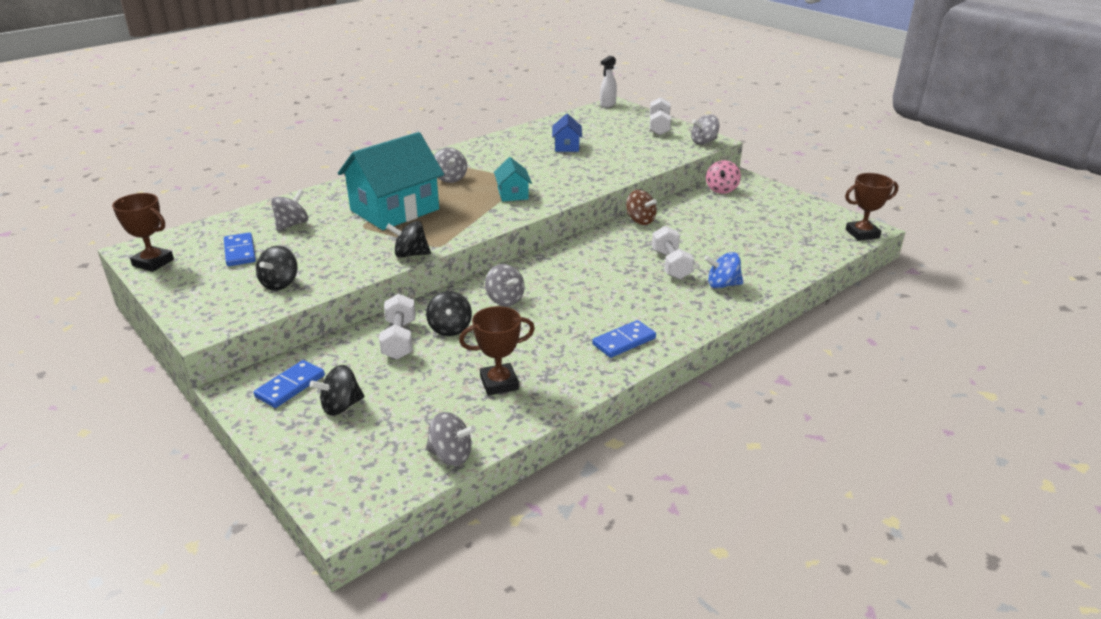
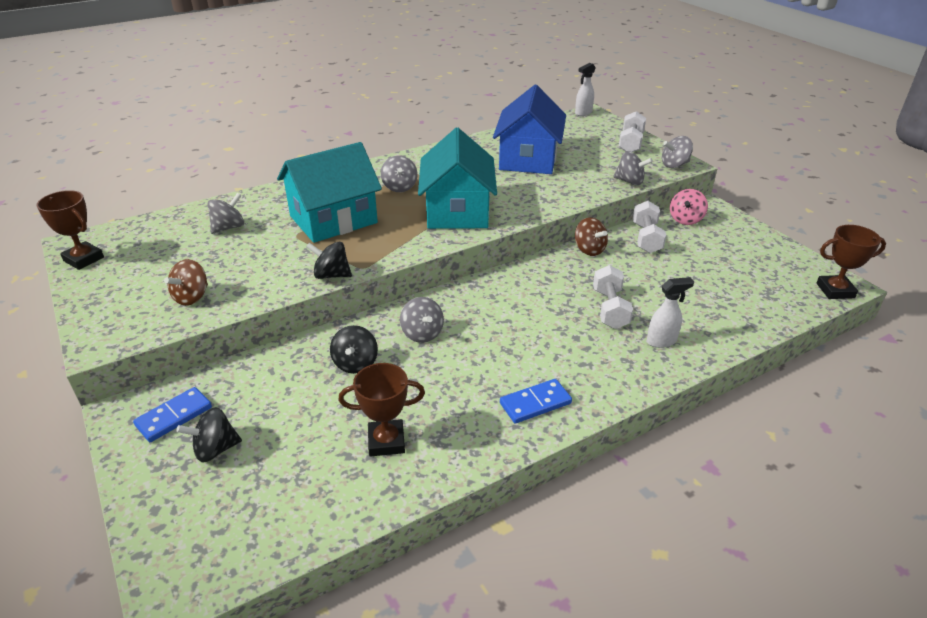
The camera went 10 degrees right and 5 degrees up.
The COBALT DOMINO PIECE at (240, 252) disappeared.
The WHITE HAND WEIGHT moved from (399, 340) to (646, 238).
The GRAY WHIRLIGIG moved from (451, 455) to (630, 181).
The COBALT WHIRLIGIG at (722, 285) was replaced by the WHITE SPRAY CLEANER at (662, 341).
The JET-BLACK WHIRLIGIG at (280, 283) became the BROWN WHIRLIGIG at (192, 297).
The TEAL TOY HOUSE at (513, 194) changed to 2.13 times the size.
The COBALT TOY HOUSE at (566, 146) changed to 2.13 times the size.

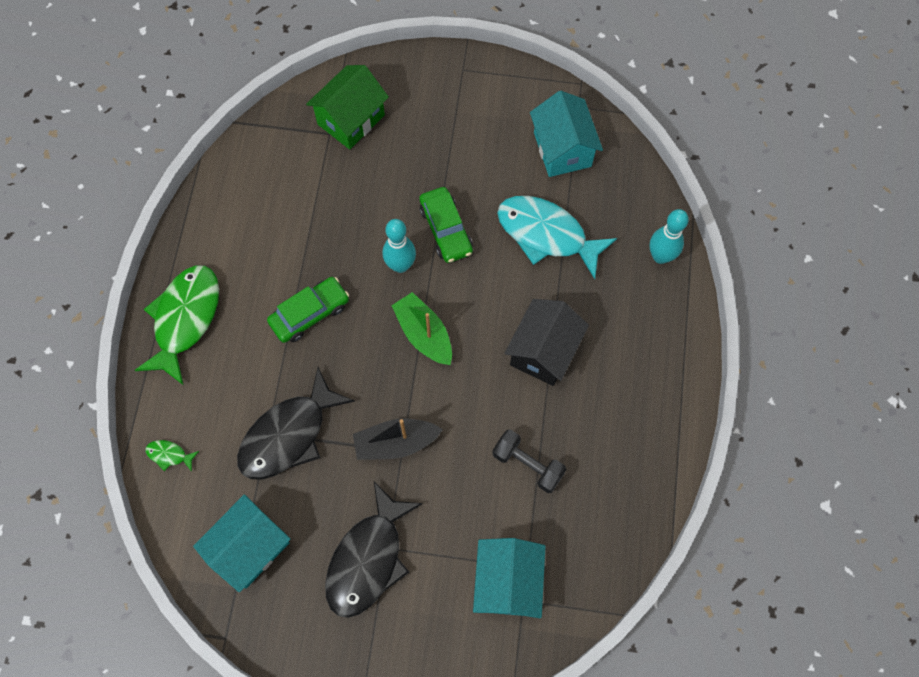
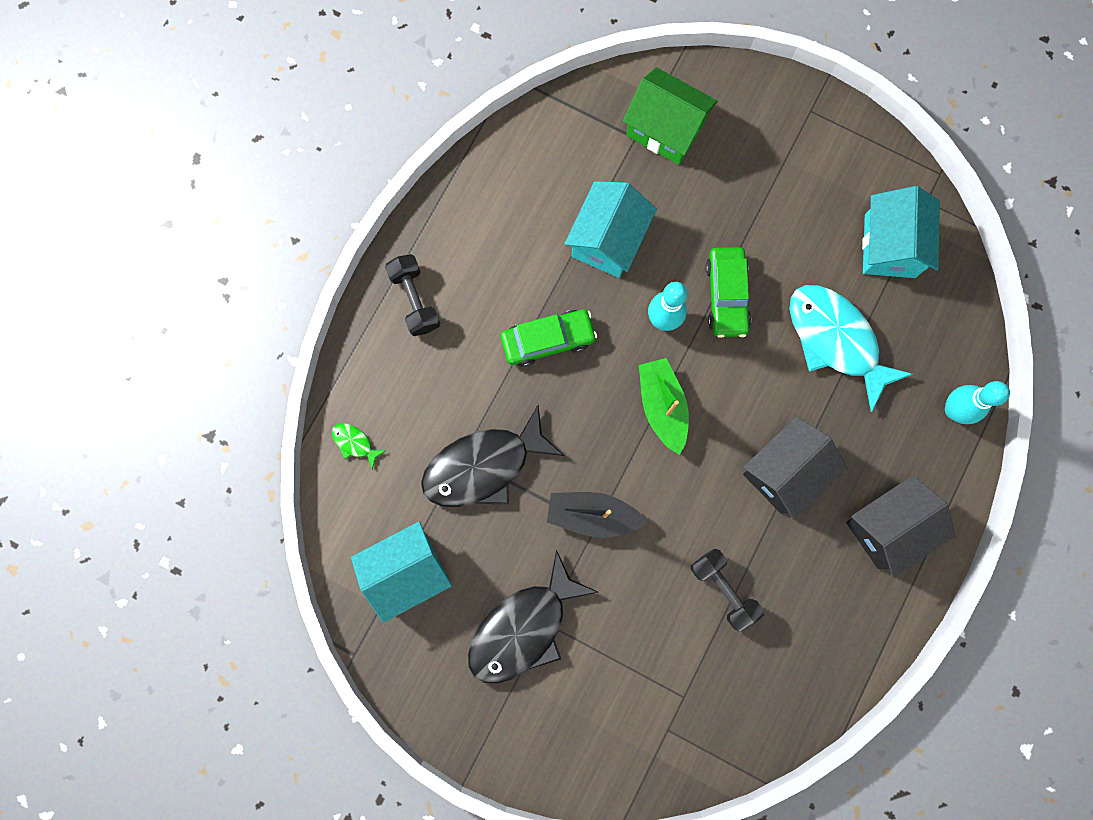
The camera went 20 degrees right and 10 degrees up.
The JET-BLACK TOY HOUSE at (888, 528) appeared.
The TEAL TOY HOUSE moved from (507, 582) to (608, 240).
The GREEN FISH at (185, 319) was replaced by the JET-BLACK HAND WEIGHT at (415, 300).
The GREEN TOY HOUSE at (351, 120) turned 60 degrees clockwise.

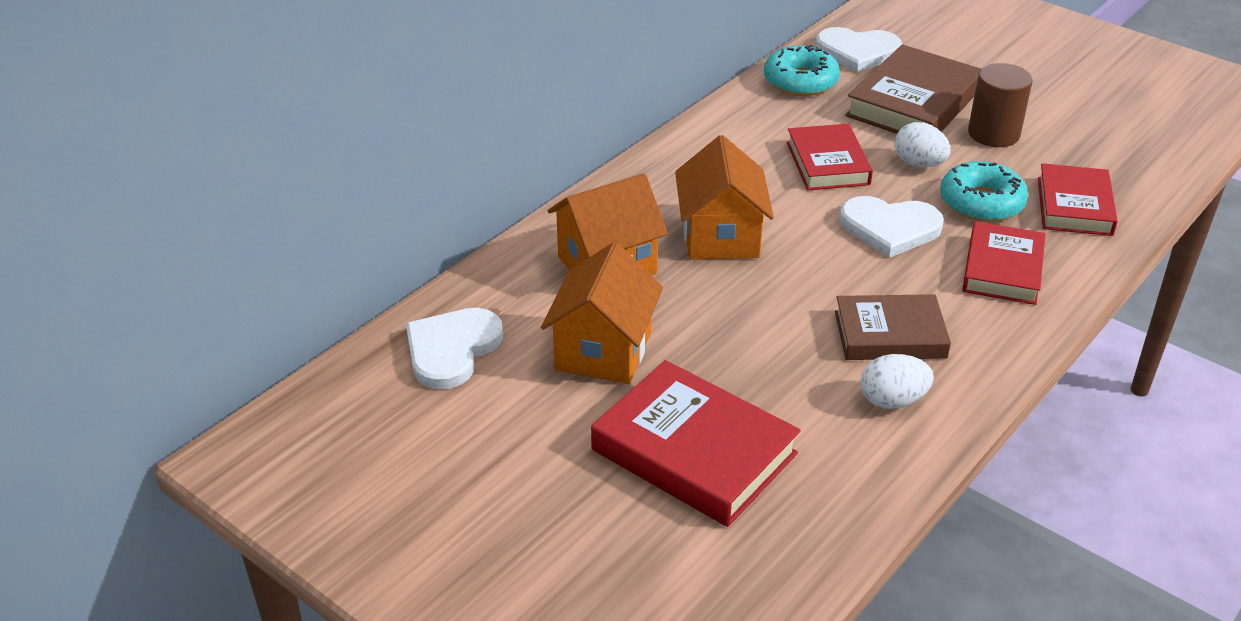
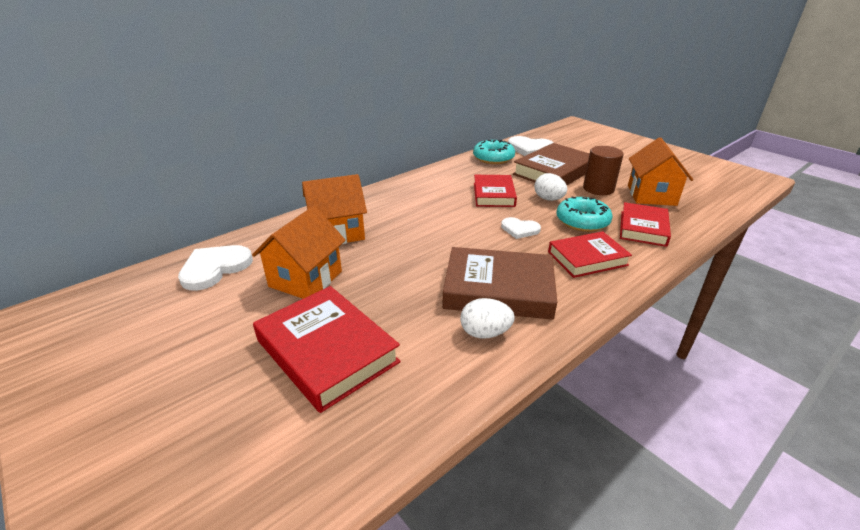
The camera went 10 degrees right and 5 degrees down.
The ORANGE-COLOURED TOY HOUSE moved from (720, 237) to (651, 195).
The CRIMSON BOOK at (1002, 269) turned 45 degrees clockwise.
The BROWN BOOK at (890, 334) changed to 1.50 times the size.
The WHITE LOVE HEART at (890, 228) changed to 0.62 times the size.

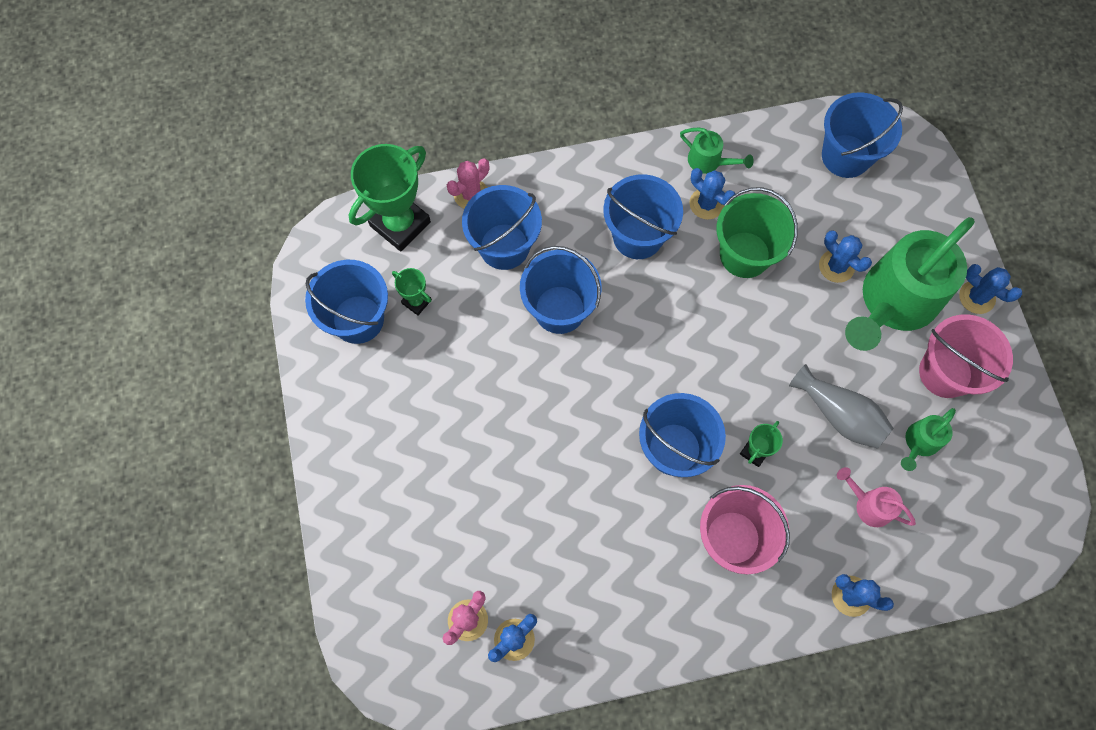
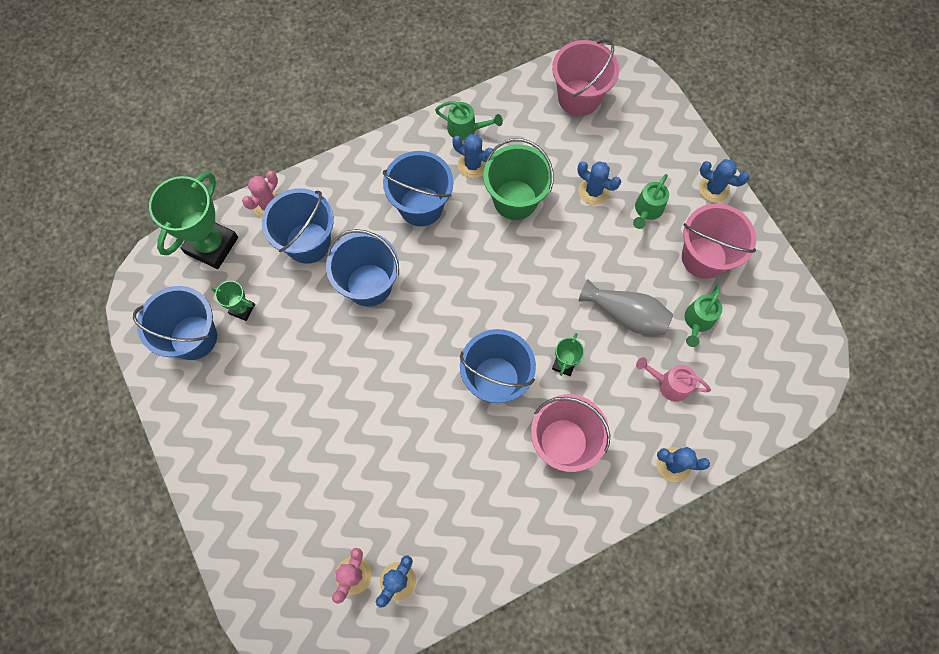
The camera went 15 degrees left and 0 degrees up.
The COBALT BUCKET at (846, 156) became the ROSE-PINK BUCKET at (579, 98).
The GREEN WATERING POT at (892, 303) changed to 0.43 times the size.

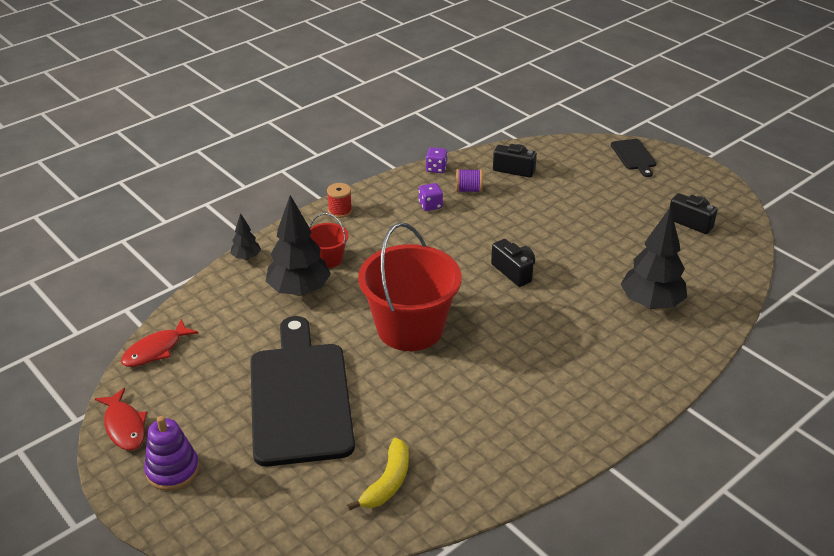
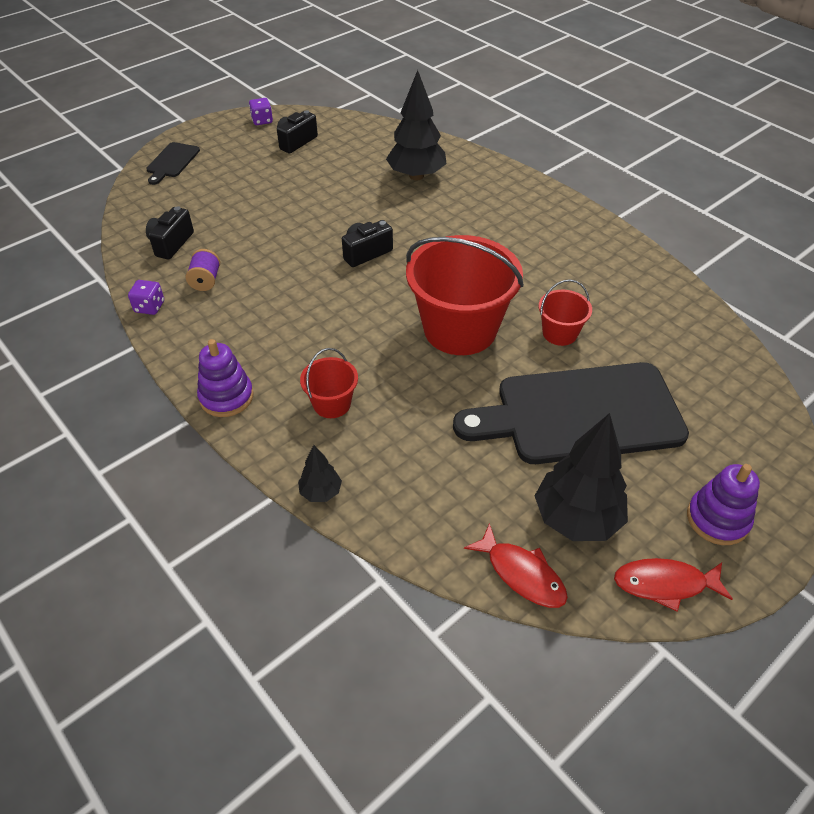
The camera went 90 degrees left and 10 degrees up.
The GOLDEN TOY BANANA at (387, 482) disappeared.
The CRIMSON BUCKET at (559, 333) appeared.
The JET-BLACK FIR TREE moved from (299, 290) to (577, 518).
The PURPLE DICE moved from (430, 205) to (262, 121).
The CRIMSON REEL OF THREAD at (340, 211) was replaced by the PURPLE STACKING TOY at (226, 397).
The CRIMSON FISH at (124, 426) turned 150 degrees counterclockwise.
The JET-BLACK BREAD BOARD at (634, 156) turned 120 degrees clockwise.

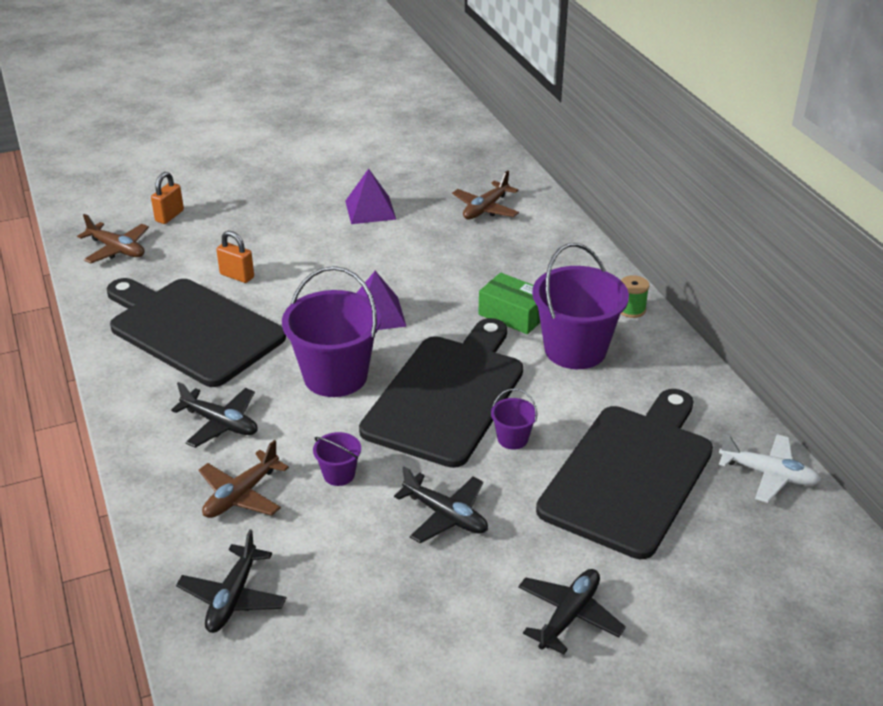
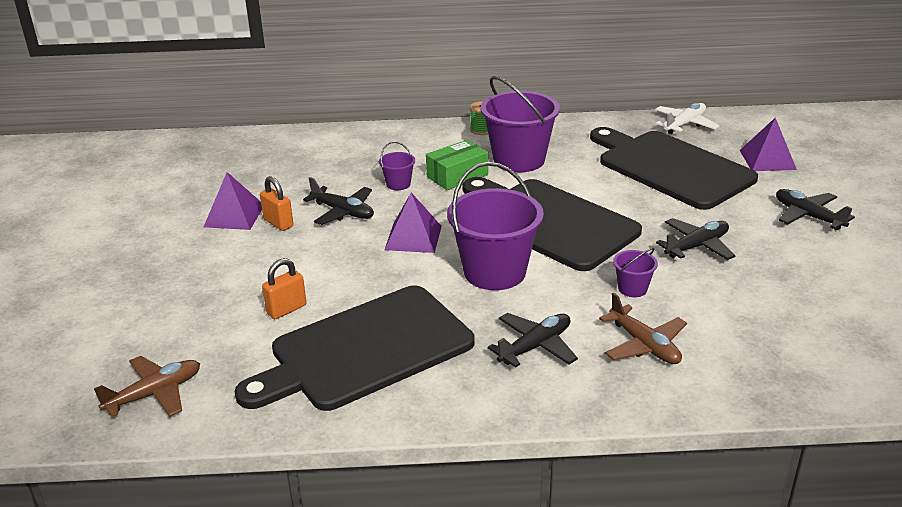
The camera went 70 degrees left and 5 degrees down.
The BROWN PLANE at (485, 209) disappeared.
The PURPLE PYRAMID at (767, 159) appeared.
The ORANGE-COLOURED PADLOCK moved from (169, 216) to (278, 223).
The JET-BLACK PLANE moved from (233, 597) to (343, 212).
The PURPLE BUCKET moved from (512, 439) to (398, 184).

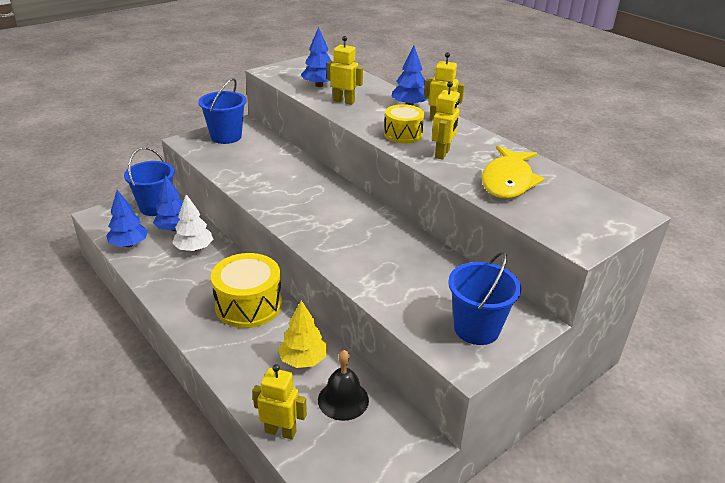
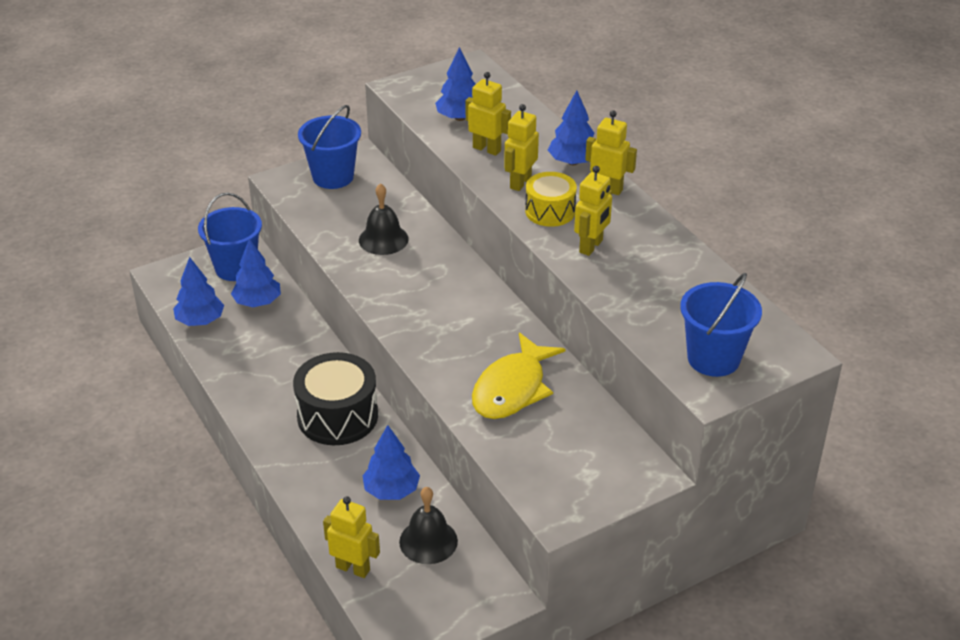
The camera went 10 degrees right and 5 degrees up.
The WHITE FIR TREE at (194, 248) disappeared.
The JET-BLACK SCHOOL BELL at (383, 239) appeared.
The GOLDEN ROBOT at (520, 182) appeared.
The COBALT BUCKET moved from (476, 329) to (713, 358).
The GOLDEN FISH moved from (508, 181) to (512, 388).
The GOLDEN TOY DRUM at (248, 305) became the JET-BLACK TOY DRUM at (337, 416).
The GOLDEN FIR TREE at (303, 360) became the COBALT FIR TREE at (391, 490).

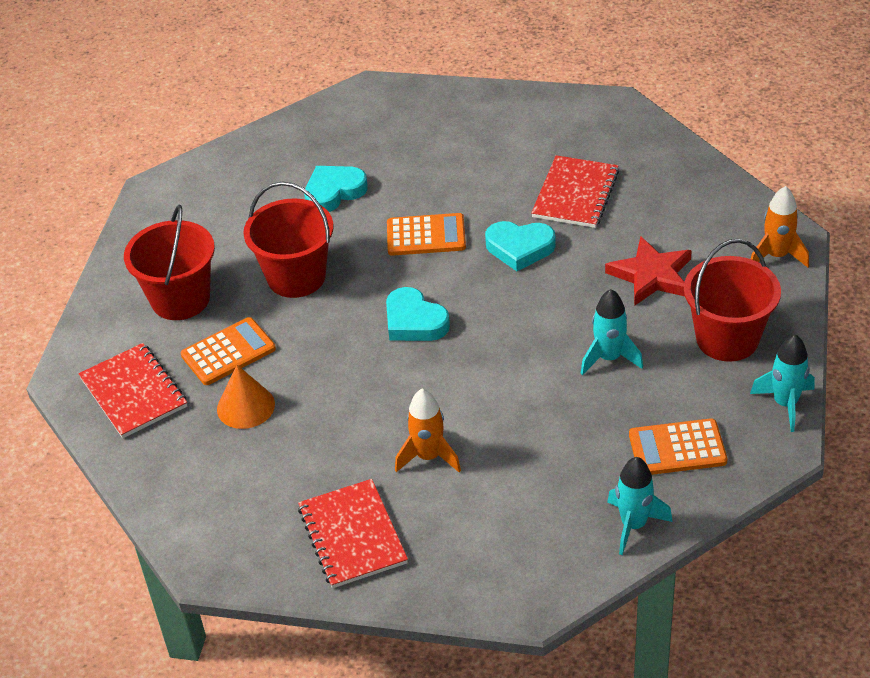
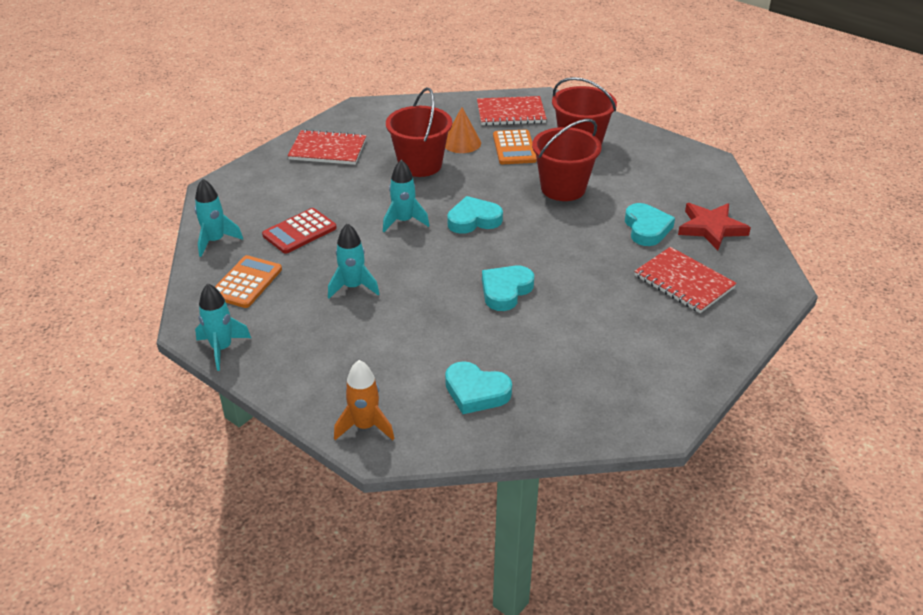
The camera went 115 degrees right and 5 degrees down.
The ORANGE-COLOURED CALCULATOR at (426, 235) disappeared.
The ORANGE-COLOURED ROCKET at (428, 457) disappeared.
The CRIMSON CALCULATOR at (299, 231) appeared.
The TEAL ROCKET at (404, 221) appeared.
The TEAL LOVE HEART at (476, 392) appeared.
The CRIMSON NOTEPAD moved from (575, 194) to (684, 282).
The CRIMSON STAR moved from (651, 275) to (711, 228).
The CRIMSON BUCKET moved from (727, 339) to (420, 165).

